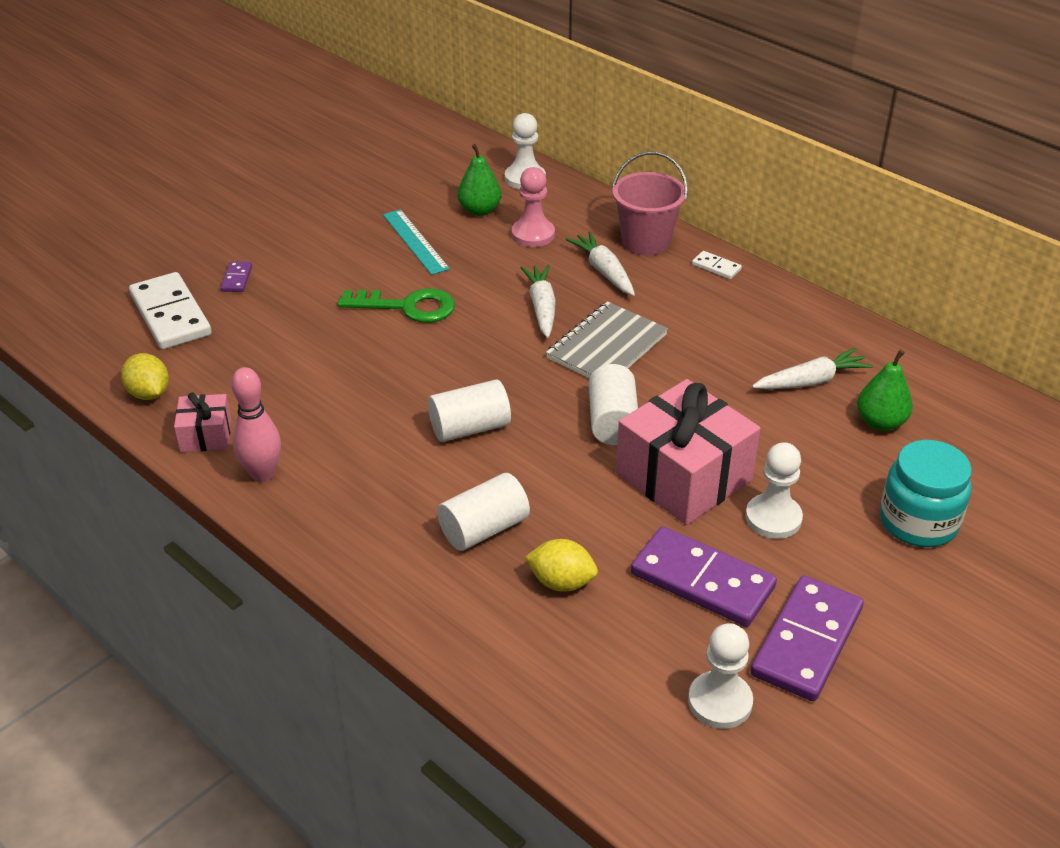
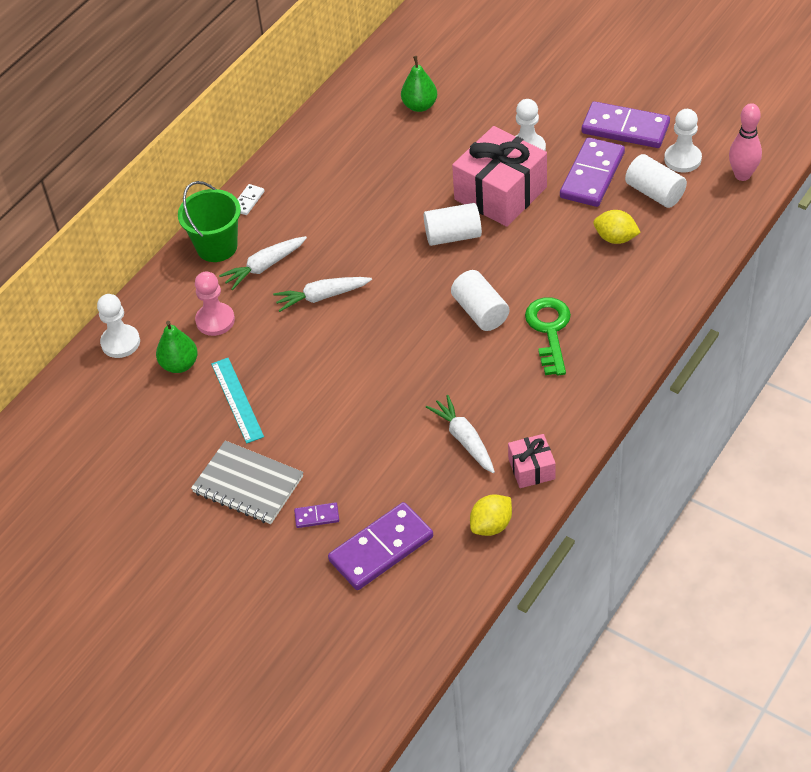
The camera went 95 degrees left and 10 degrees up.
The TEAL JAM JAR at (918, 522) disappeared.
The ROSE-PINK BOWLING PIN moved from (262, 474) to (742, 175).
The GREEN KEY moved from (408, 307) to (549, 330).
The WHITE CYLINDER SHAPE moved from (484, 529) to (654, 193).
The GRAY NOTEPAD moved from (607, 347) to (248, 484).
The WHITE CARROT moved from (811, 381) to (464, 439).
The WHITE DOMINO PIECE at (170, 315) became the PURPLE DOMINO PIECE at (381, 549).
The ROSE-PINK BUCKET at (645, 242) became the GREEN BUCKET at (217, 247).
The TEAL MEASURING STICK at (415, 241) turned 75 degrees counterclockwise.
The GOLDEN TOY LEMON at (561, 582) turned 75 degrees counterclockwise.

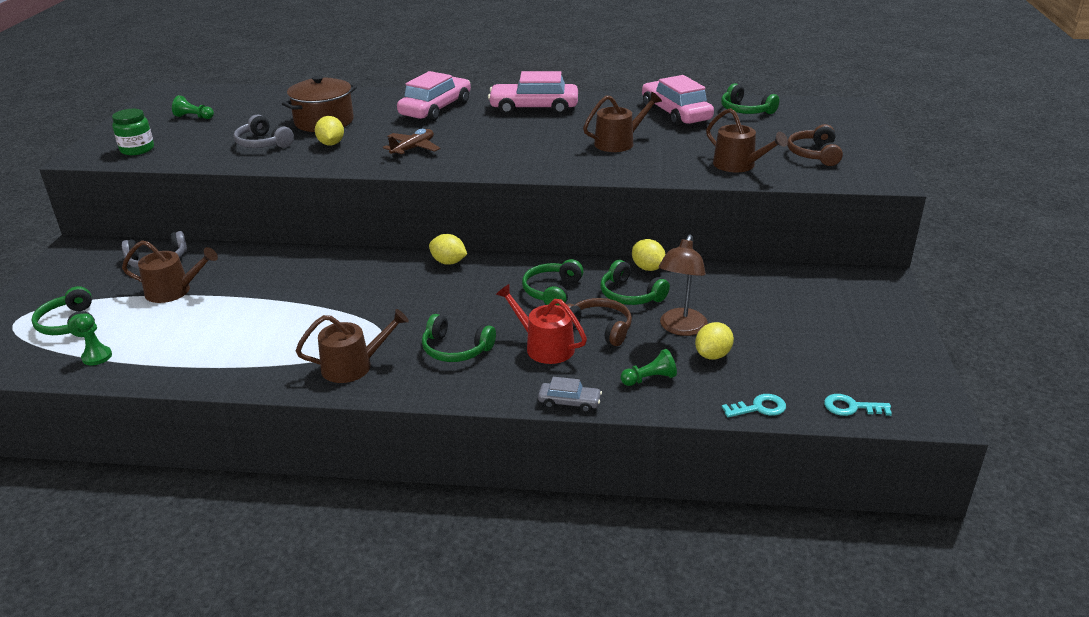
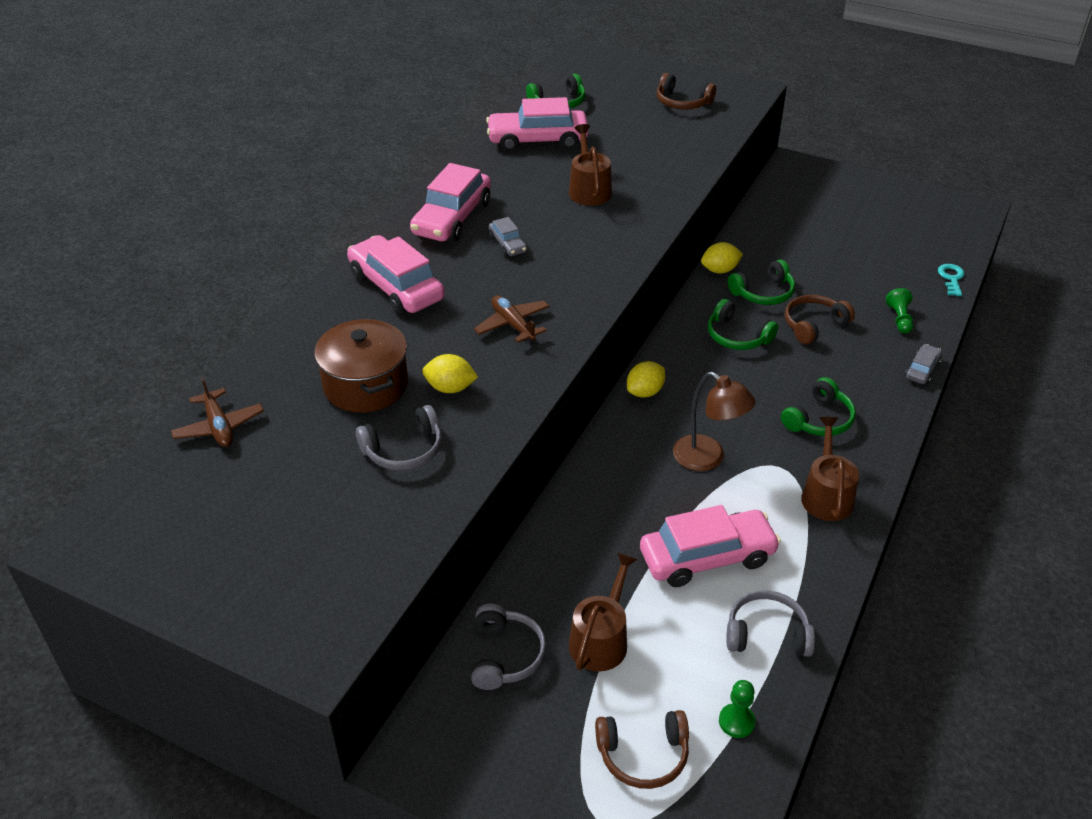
The camera went 70 degrees left and 10 degrees up.
The GREEN JAM JAR at (137, 149) disappeared.
The GREEN CHESS PAWN at (194, 117) disappeared.
The CRIMSON WATERING POT at (544, 347) disappeared.
The GOLDEN TOY LEMON at (713, 355) disappeared.
The BROWN WATERING POT at (738, 165) disappeared.
The TEAL KEY at (851, 407) disappeared.
The BROWN PLANE at (219, 426) appeared.
The GRAY TOY CAR at (507, 244) appeared.
The ROSE-PINK TOY CAR at (707, 557) appeared.
The GRAY HEADSET at (767, 634) appeared.
The BROWN LAMP moved from (680, 328) to (707, 459).
The GREEN HEADSET at (70, 324) became the BROWN HEADSET at (643, 755).

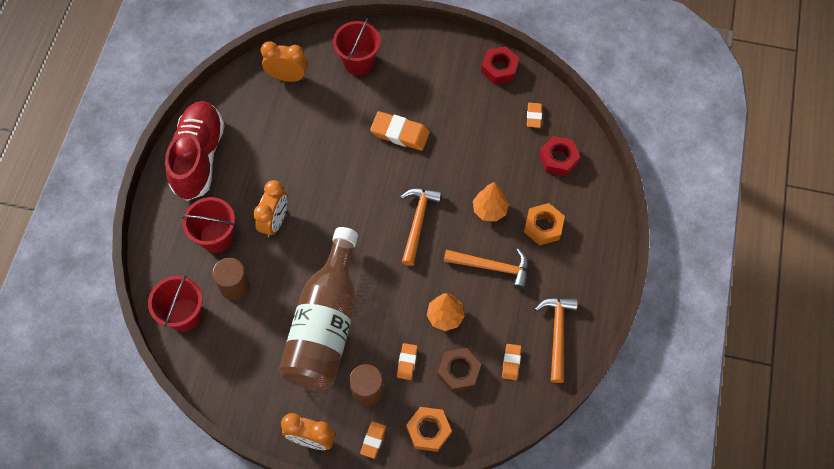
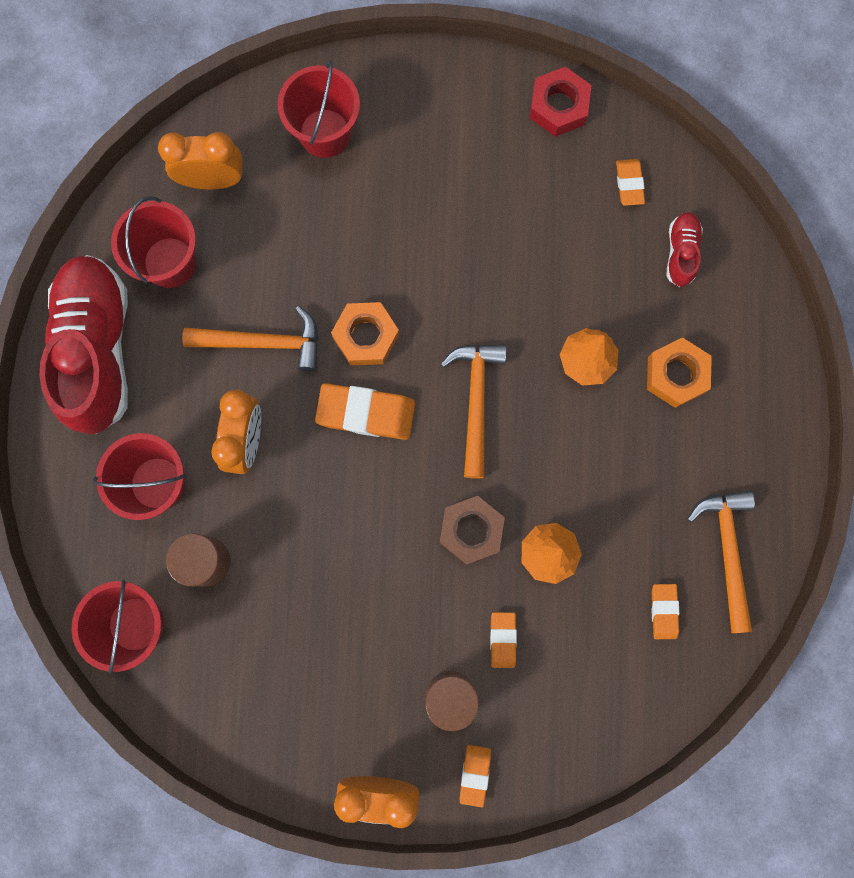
The camera went 10 degrees left and 15 degrees up.
The BROWN BOTTLE at (325, 324) disappeared.
The CRIMSON BUCKET at (170, 262) appeared.
The ORANGE-COLOURED GUM ERASER moved from (400, 133) to (366, 413).
The ORANGE-COLOURED NUT moved from (428, 430) to (366, 336).
The BROWN NUT moved from (458, 372) to (471, 531).
The ORANGE-COLOURED CLAW HAMMER moved from (492, 267) to (263, 342).
The CRIMSON NUT at (558, 159) was replaced by the CRIMSON SHOE at (681, 253).

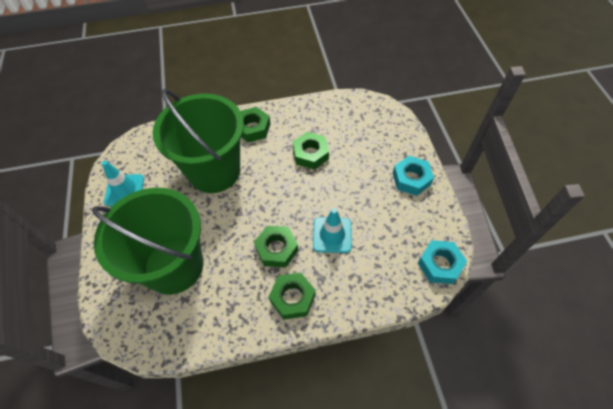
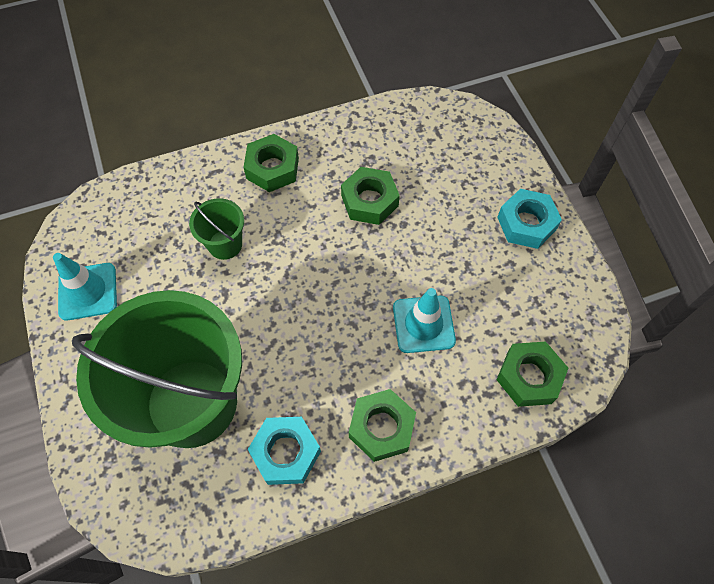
The camera went 10 degrees left and 5 degrees up.
The GREEN NUT moved from (277, 249) to (529, 377).
The TEAL NUT moved from (440, 264) to (286, 452).
The GREEN BUCKET at (214, 171) changed to 0.42 times the size.

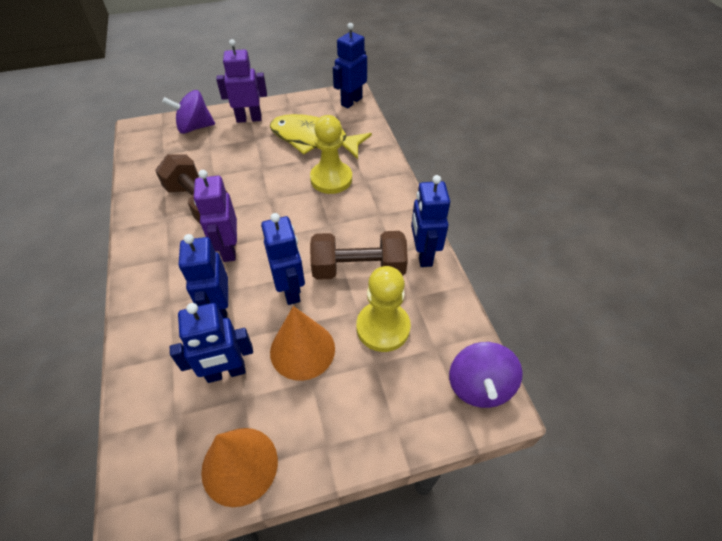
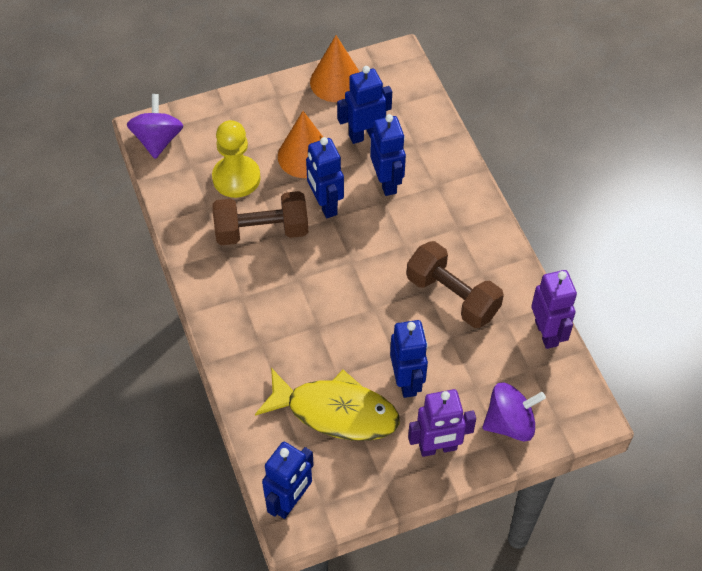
The camera went 175 degrees right and 5 degrees up.
The GOLDEN CHESS PAWN at (331, 179) disappeared.
The PURPLE ROBOT moved from (228, 249) to (547, 333).
The COBALT ROBOT moved from (423, 254) to (407, 381).

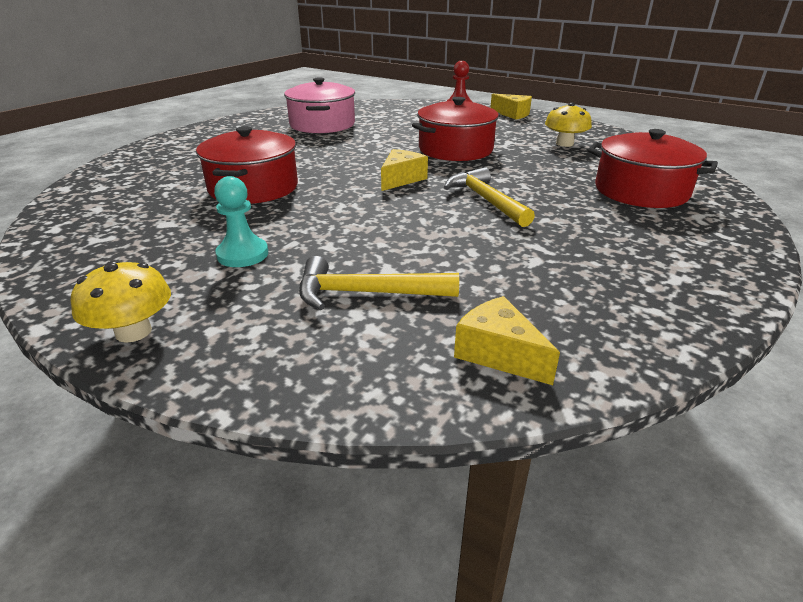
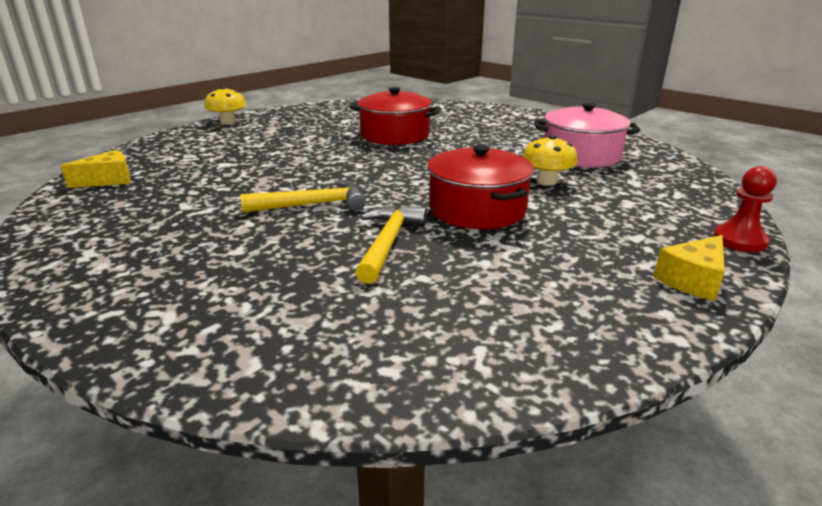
The camera went 100 degrees right and 5 degrees down.
The TEAL CHESS PAWN at (242, 254) disappeared.
The GOLDEN CHEESE at (401, 179) disappeared.
The CRIMSON COOKING POT at (641, 191) disappeared.
The GOLDEN CLAW HAMMER moved from (366, 293) to (388, 243).
The GOLDEN MUSHROOM moved from (564, 144) to (546, 181).

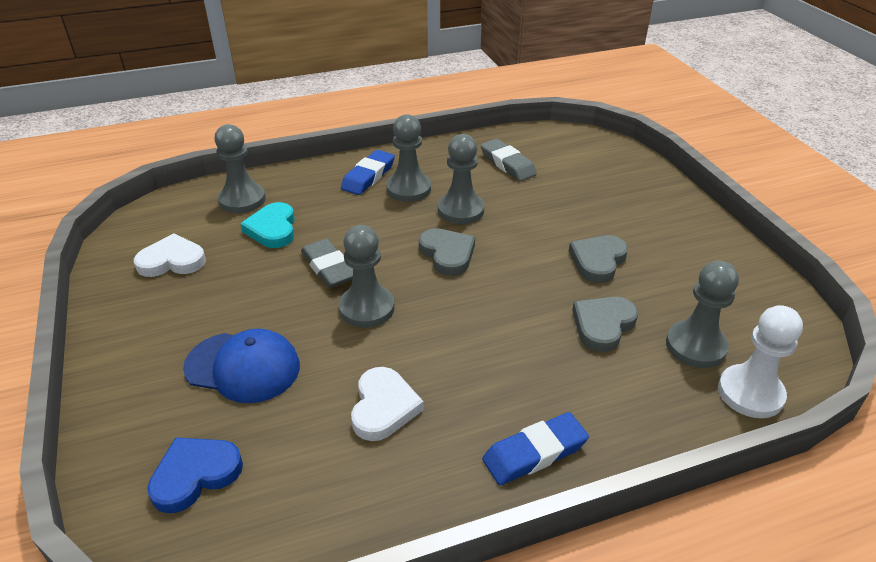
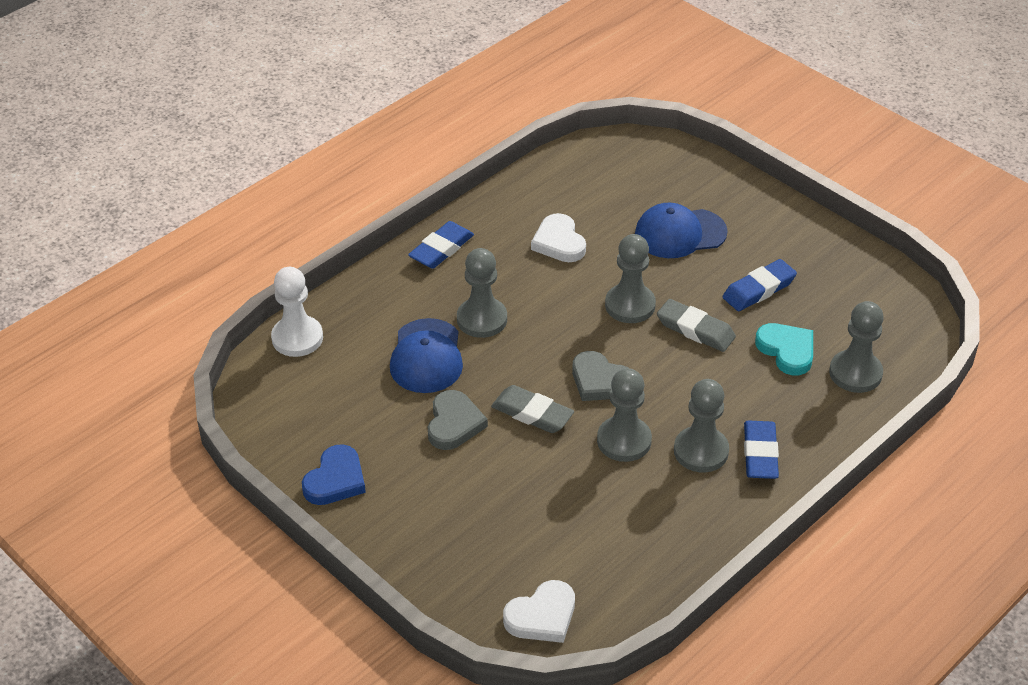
The camera went 155 degrees right and 5 degrees up.
The COBALT GUM ERASER at (758, 289) appeared.
The WHITE LOVE HEART moved from (172, 261) to (542, 616).
The COBALT LOVE HEART moved from (195, 475) to (335, 480).
The GRAY GUM ERASER moved from (507, 164) to (532, 413).
The GRAY CHESS PAWN moved from (695, 346) to (482, 319).
The GRAY LOVE HEART at (603, 325) was replaced by the COBALT BASEBALL CAP at (426, 356).

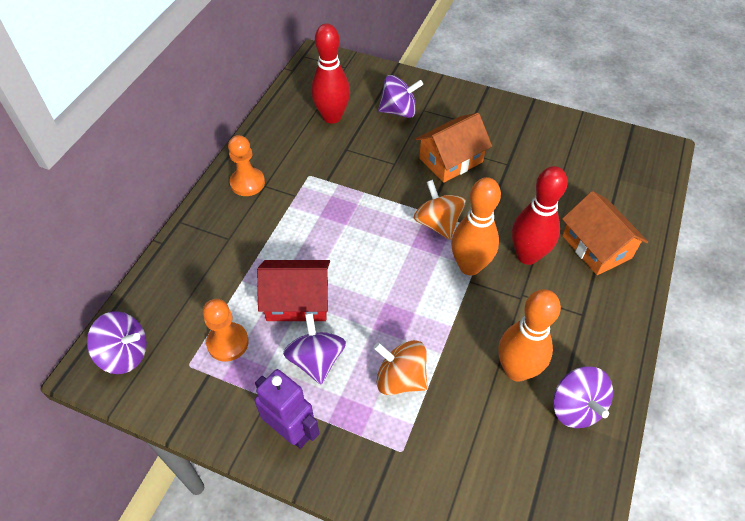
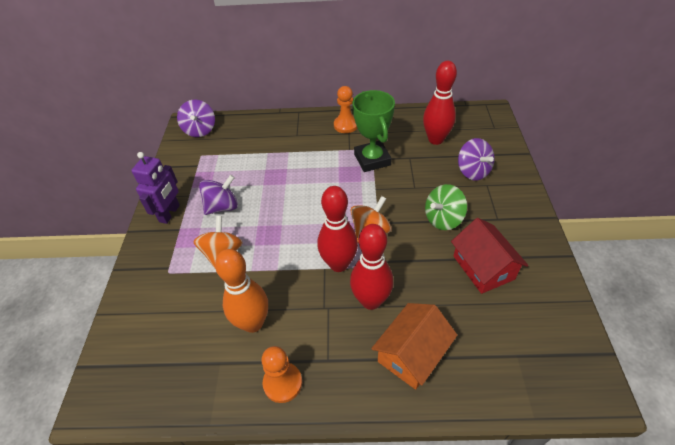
The camera went 70 degrees right and 5 degrees down.
The PURPLE WHIRLIGIG at (576, 407) disappeared.
The GREEN TROPHY at (372, 159) appeared.
The ORANGE-COLOURED CHESS PAWN moved from (228, 343) to (282, 383).
The CRIMSON TOY HOUSE moved from (297, 301) to (483, 267).
The ORANGE-COLOURED TOY HOUSE at (451, 160) was replaced by the GREEN WHIRLIGIG at (443, 219).
The ORANGE-COLOURED BOWLING PIN at (470, 266) became the CRIMSON BOWLING PIN at (339, 264).

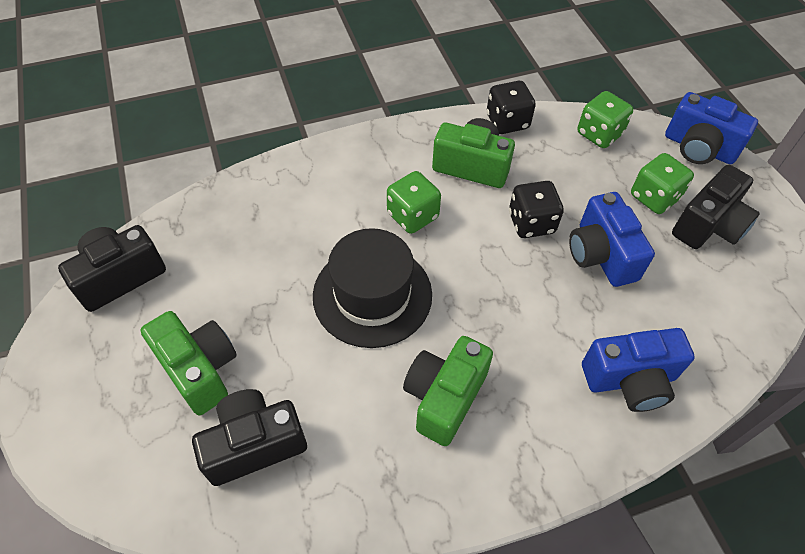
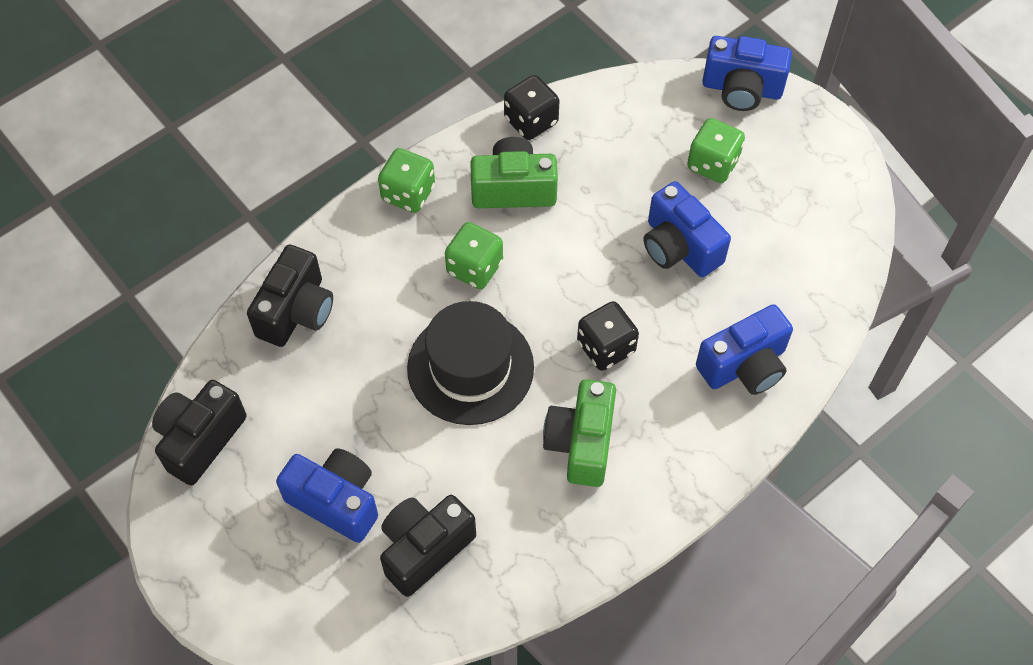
The camera went 20 degrees left and 5 degrees up.
The JET-BLACK DICE moved from (531, 223) to (606, 347).
The GREEN DICE moved from (599, 134) to (408, 193).
The JET-BLACK CAMERA moved from (708, 225) to (296, 311).
The GREEN CAMERA at (199, 370) became the COBALT CAMERA at (336, 501).

